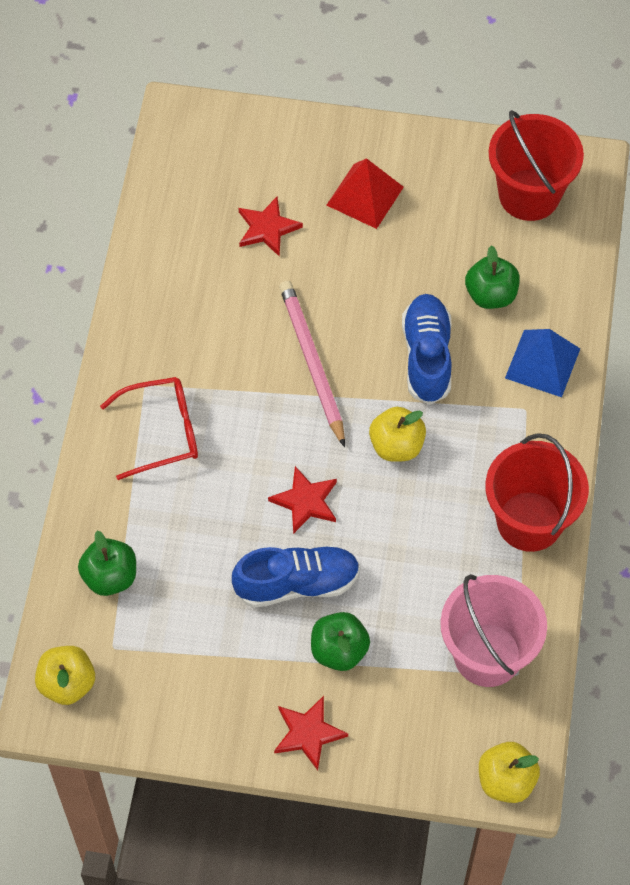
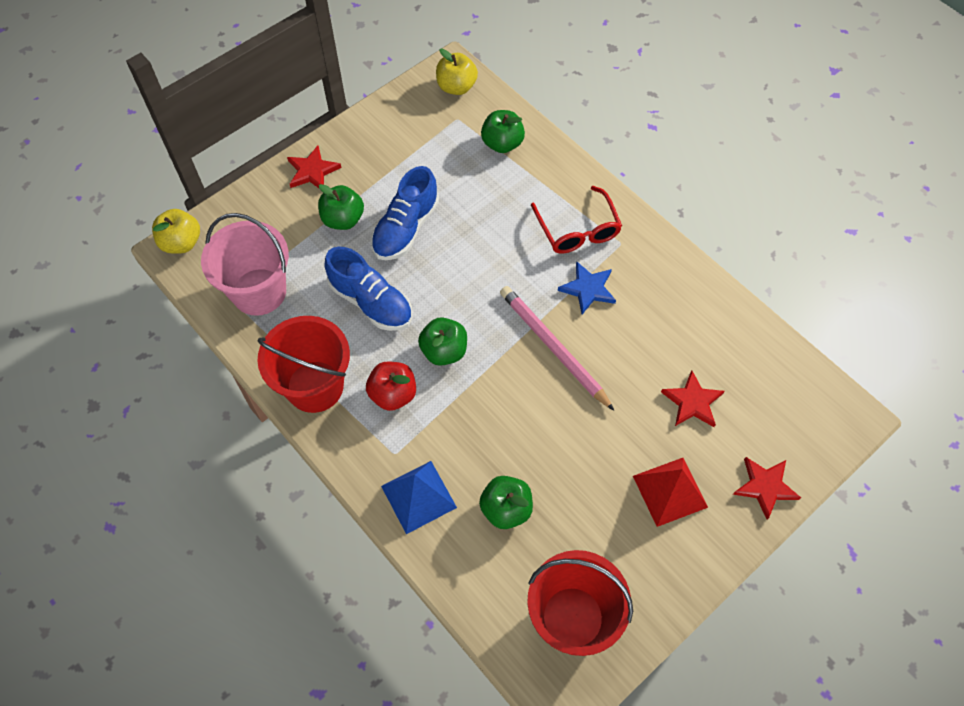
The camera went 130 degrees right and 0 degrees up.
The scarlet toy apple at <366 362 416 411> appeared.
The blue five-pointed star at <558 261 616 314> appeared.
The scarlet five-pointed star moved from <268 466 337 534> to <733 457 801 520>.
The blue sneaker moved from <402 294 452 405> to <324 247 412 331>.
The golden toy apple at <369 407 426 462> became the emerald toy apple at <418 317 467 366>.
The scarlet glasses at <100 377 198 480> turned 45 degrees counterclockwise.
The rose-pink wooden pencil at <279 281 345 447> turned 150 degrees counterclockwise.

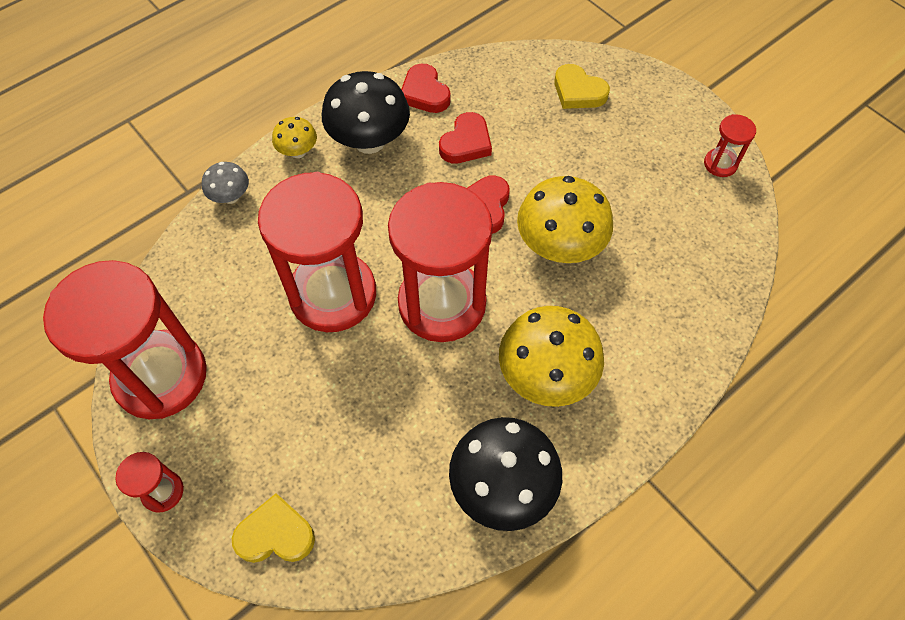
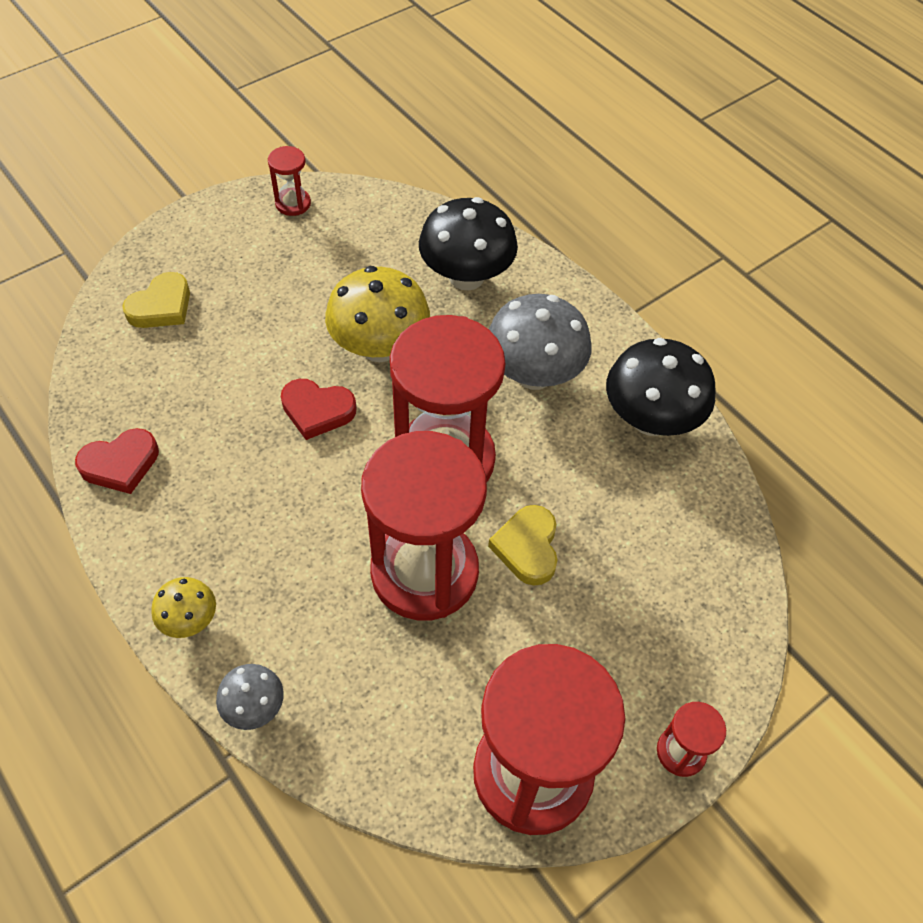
The camera went 90 degrees left and 5 degrees down.
The scarlet heart at <439 112 492 164> disappeared.
The golden heart moved from <232 493 315 563> to <488 505 557 586>.
The ebony mushroom moved from <322 71 410 154> to <419 197 518 290>.
The golden mushroom at <499 306 604 407> became the gray mushroom at <489 294 592 390>.

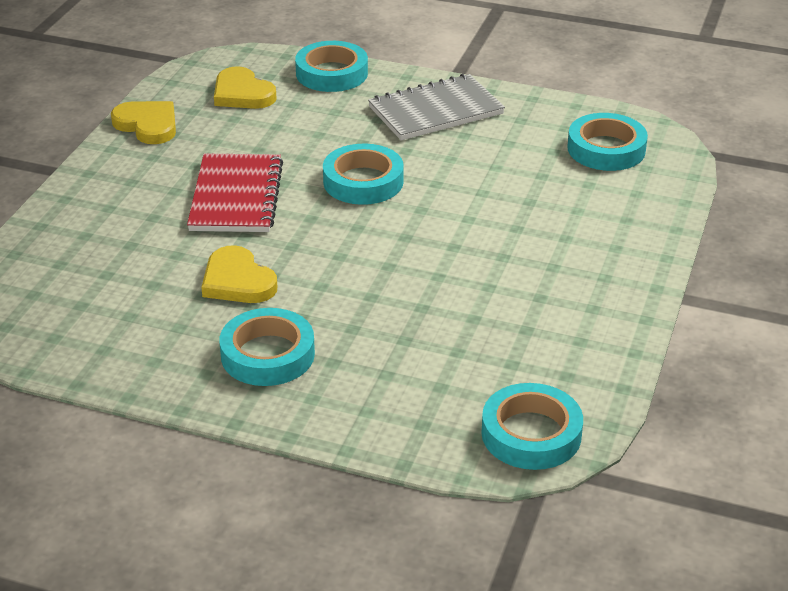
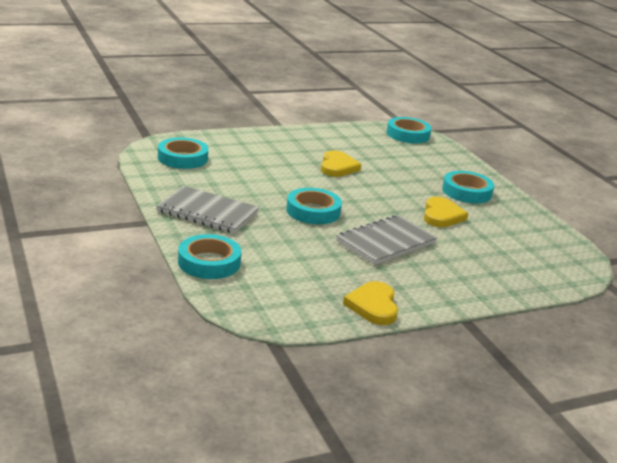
The camera went 135 degrees left and 10 degrees down.
The golden heart moved from <214 66 277 109> to <321 150 362 177>.
The scarlet notebook at <187 153 283 232> became the gray notebook at <336 215 438 265>.

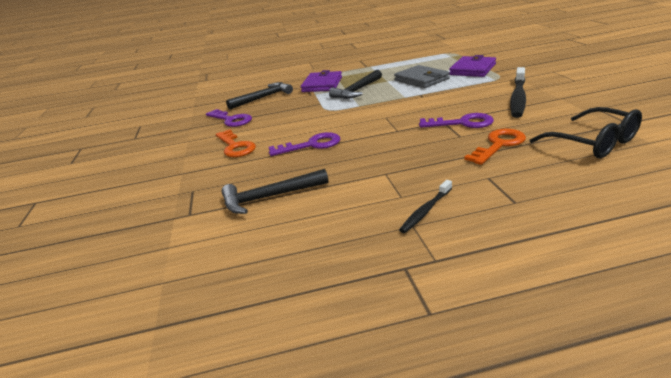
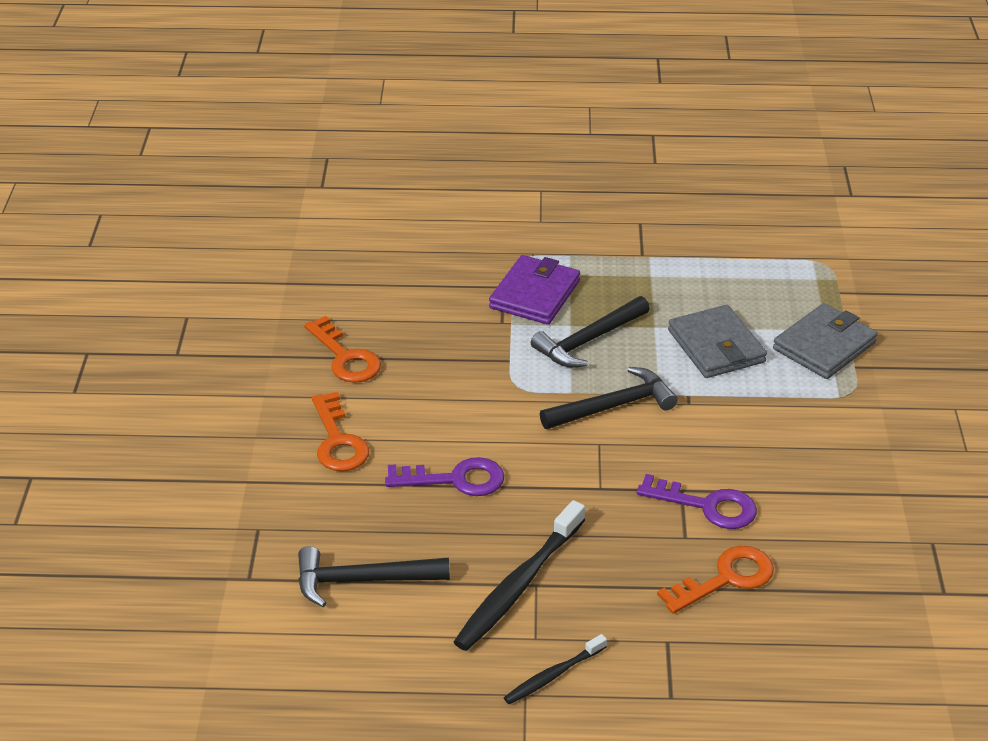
The camera went 10 degrees right and 10 degrees up.
The ebony glasses at <530 107 642 158> disappeared.
The ebony claw hammer moved from <226 82 293 110> to <540 367 678 429>.
The ebony toothbrush moved from <510 67 526 118> to <454 500 585 651>.
The violet key at <206 109 252 127> became the orange-coloured key at <304 316 381 383>.
The violet wallet at <449 55 496 77> became the gray wallet at <773 303 878 379>.

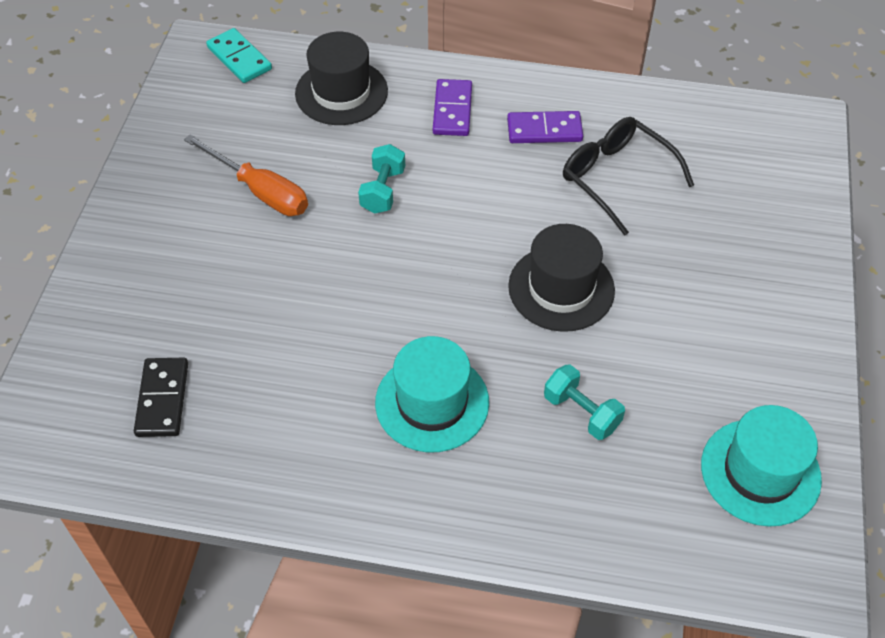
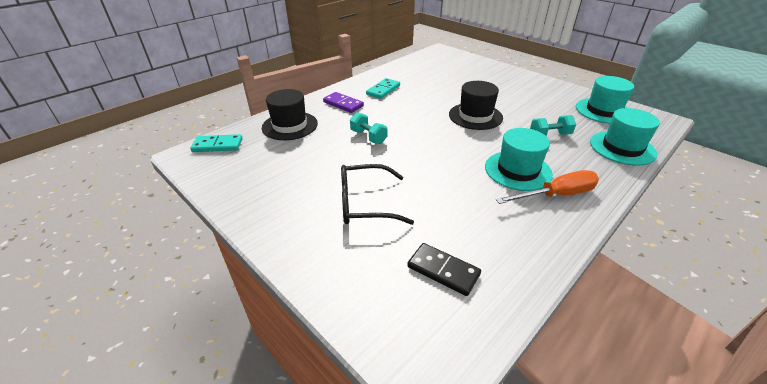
The camera went 55 degrees left and 15 degrees down.
The turquoise top hat at <590 108 660 166> appeared.
The orange-coloured flat screwdriver moved from <184 134 308 216> to <496 170 599 204>.
The ebony glasses moved from <563 117 694 236> to <341 164 414 225>.
The violet domino tile at <507 111 583 143> became the turquoise domino tile at <366 78 400 99>.

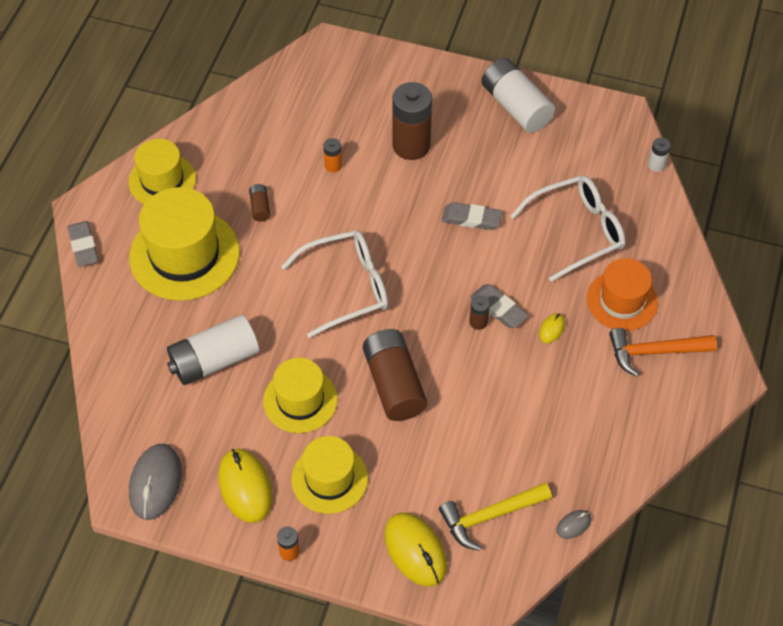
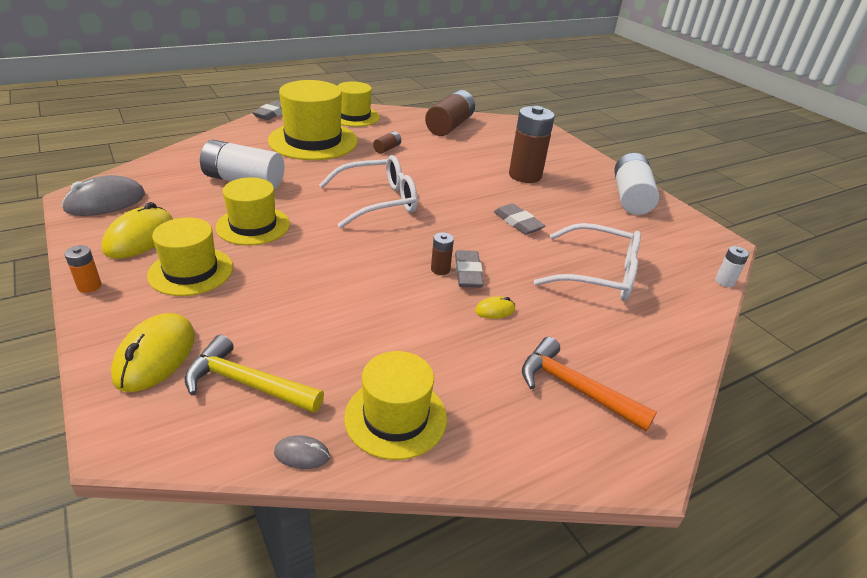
The camera went 40 degrees right and 20 degrees down.
The orange-coloured power cell at <324 138 342 172> disappeared.
The orange-coloured top hat at <587 258 658 331> disappeared.
The golden top hat at <344 351 447 460> appeared.
The dark brown power cell moved from <363 329 427 421> to <425 90 475 136>.
The snow-white glasses at <281 230 388 338> turned 45 degrees counterclockwise.

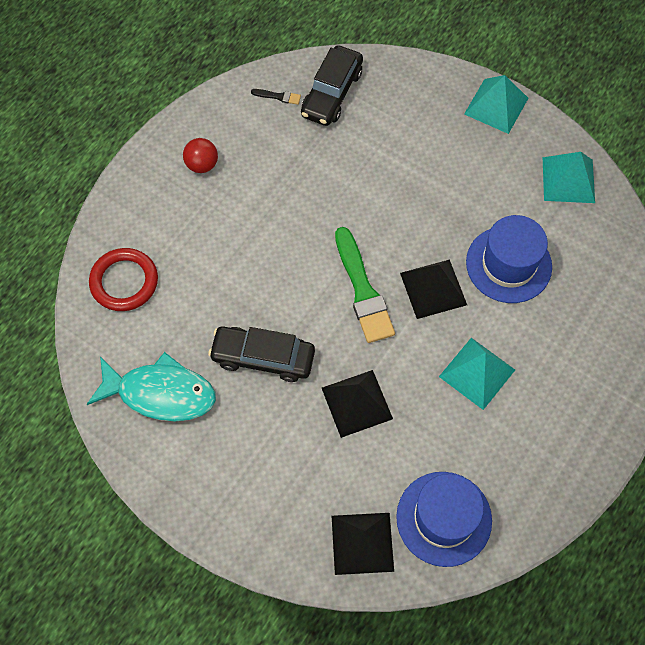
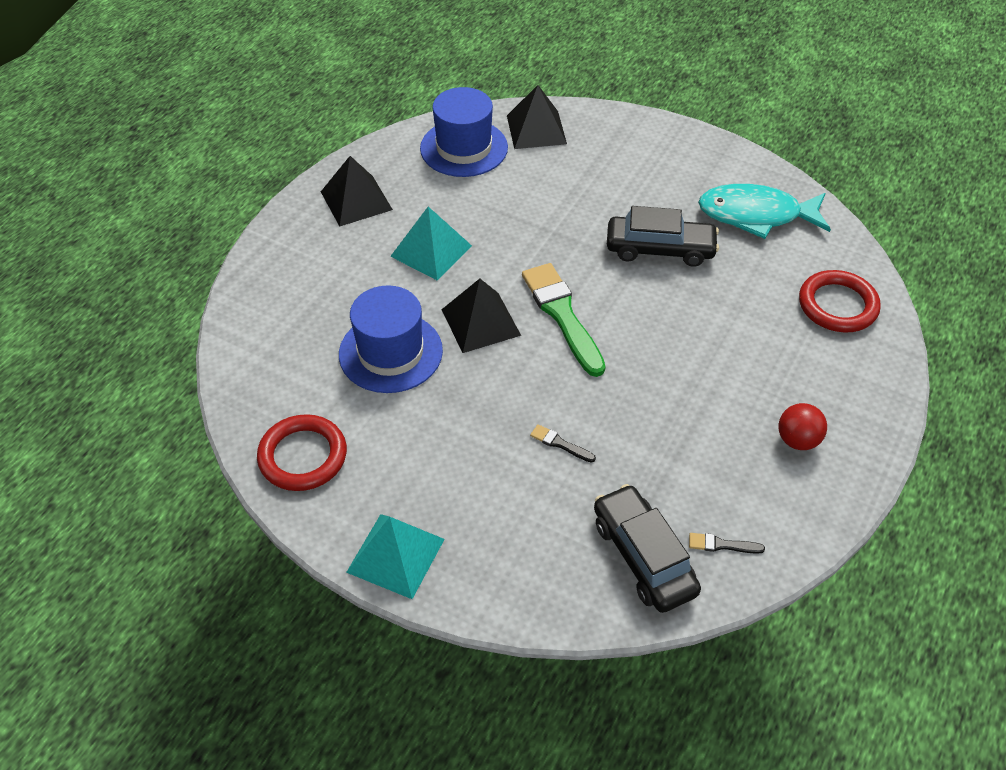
The camera went 175 degrees right and 15 degrees down.
The ebony paintbrush at <530 424 596 463> appeared.
The ebony solid pyramid moved from <322 370 393 438> to <321 156 393 227>.
The turquoise solid pyramid at <543 152 595 203> was replaced by the scarlet hoop at <257 414 347 491>.
The ebony car at <301 45 363 126> turned 45 degrees counterclockwise.

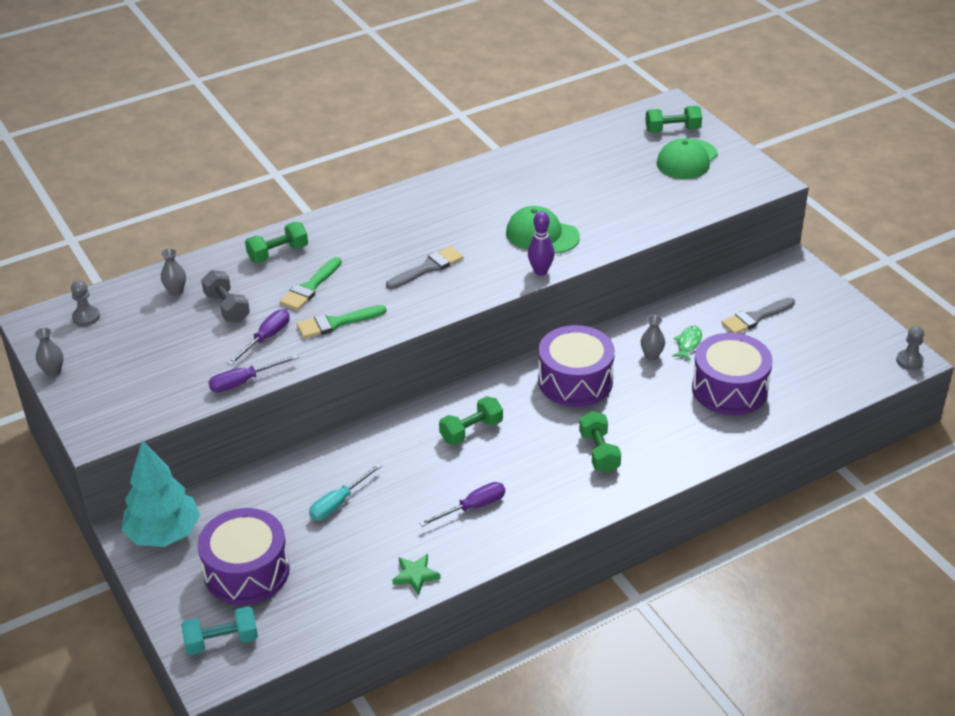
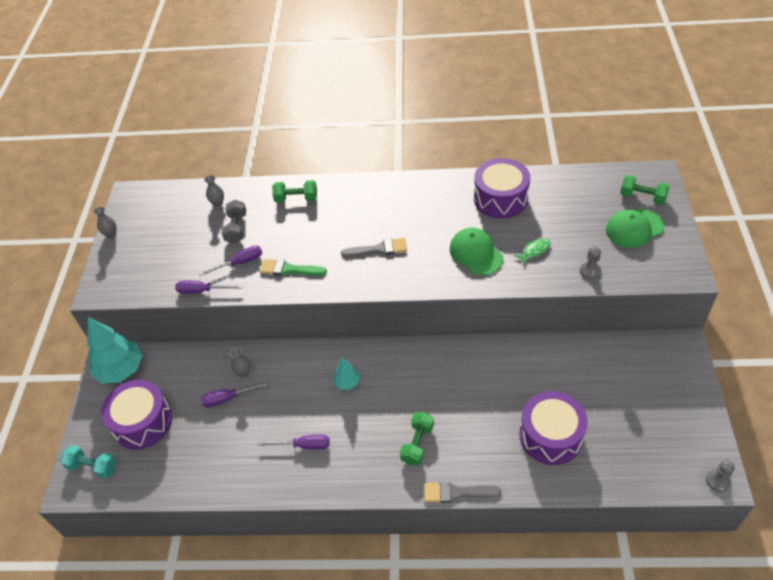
The camera went 35 degrees right and 10 degrees up.
The emerald paintbrush at <280 257 342 310> disappeared.
The emerald five-pointed star at <392 554 441 595> disappeared.
The violet bowling pin at <528 211 554 275> disappeared.
The gray chess pawn moved from <71 281 100 326> to <580 246 601 279>.
The violet drum moved from <538 325 615 407> to <474 158 530 218>.
The gray tall vase moved from <641 315 665 360> to <230 347 251 377>.
The emerald fish moved from <672 326 702 361> to <514 238 550 264>.
The gray paintbrush moved from <722 297 795 333> to <424 481 501 503>.
The emerald free weight at <439 396 503 445> was replaced by the turquoise fir tree at <333 358 360 390>.
The turquoise flat screwdriver at <309 463 382 521> became the violet flat screwdriver at <201 381 269 407>.

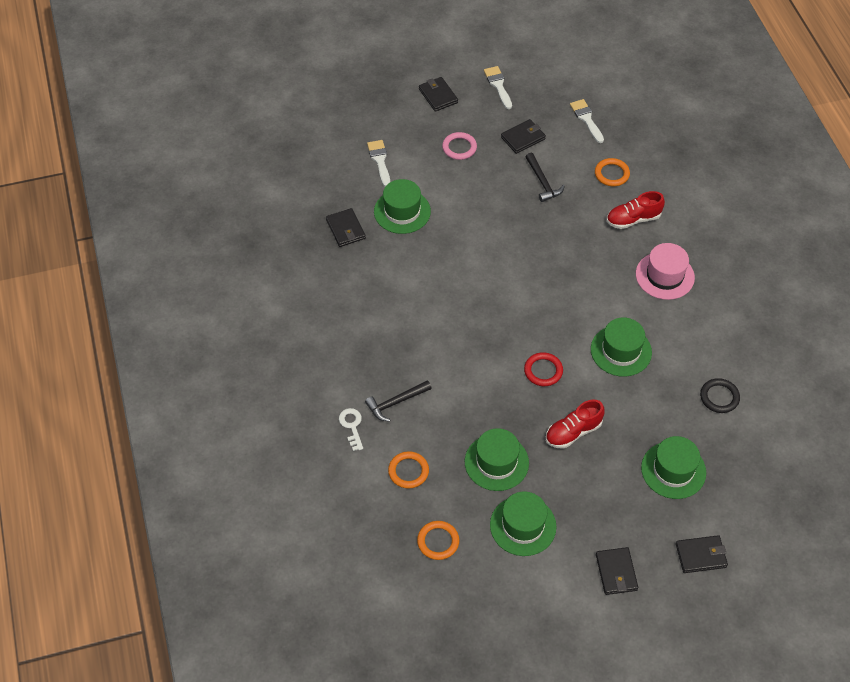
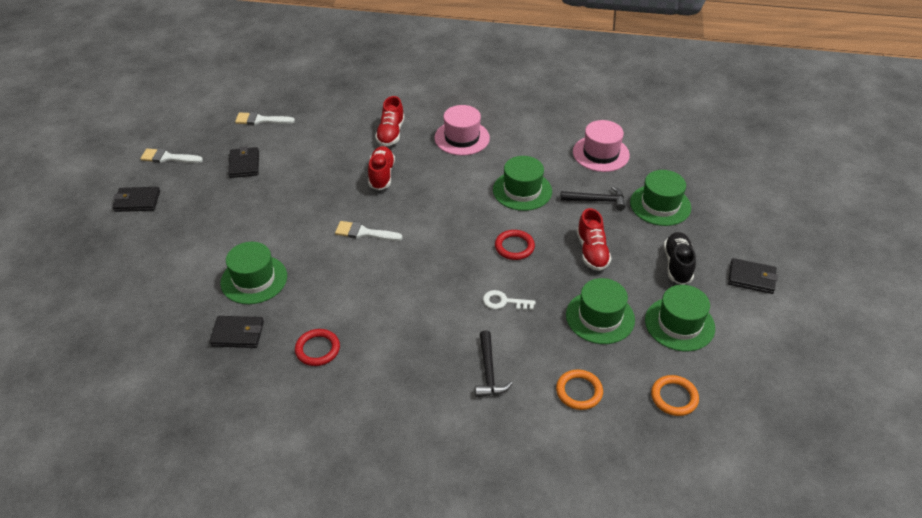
The camera went 65 degrees left and 10 degrees down.
The rose-pink hoop at <442 132 477 160> disappeared.
The orange-coloured hoop at <595 158 630 186> disappeared.
The ebony wallet at <676 535 728 573> disappeared.
The scarlet hoop at <295 329 340 366> appeared.
The scarlet sneaker at <368 146 395 190> appeared.
The ebony sneaker at <664 232 696 285> appeared.
The snow-white key moved from <339 408 363 451> to <483 290 536 310>.
The snow-white paintbrush moved from <367 140 390 187> to <335 221 403 241>.
The ebony claw hammer moved from <526 153 565 202> to <560 186 625 211>.
The ebony hoop at <700 378 740 413> was replaced by the rose-pink top hat at <573 120 630 172>.

